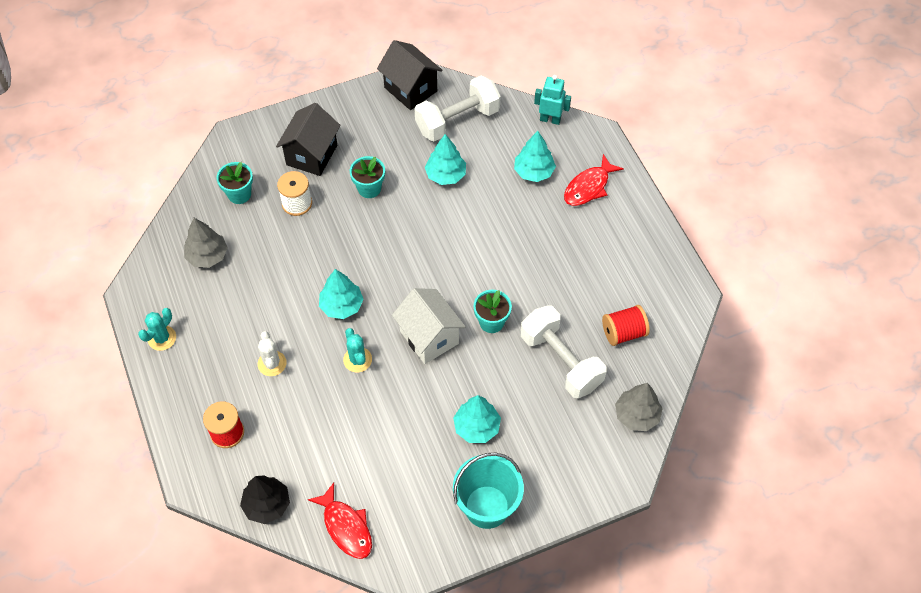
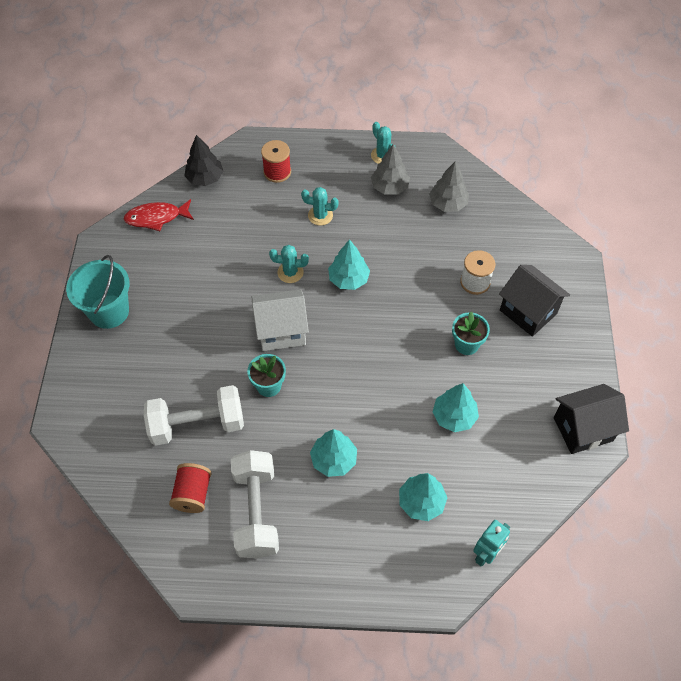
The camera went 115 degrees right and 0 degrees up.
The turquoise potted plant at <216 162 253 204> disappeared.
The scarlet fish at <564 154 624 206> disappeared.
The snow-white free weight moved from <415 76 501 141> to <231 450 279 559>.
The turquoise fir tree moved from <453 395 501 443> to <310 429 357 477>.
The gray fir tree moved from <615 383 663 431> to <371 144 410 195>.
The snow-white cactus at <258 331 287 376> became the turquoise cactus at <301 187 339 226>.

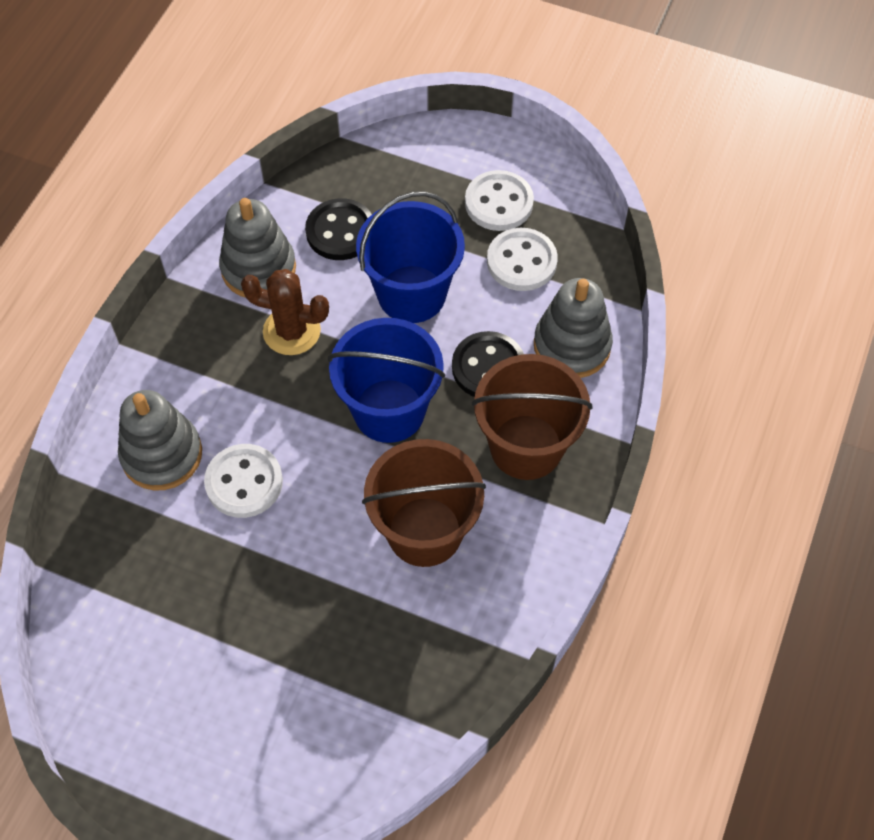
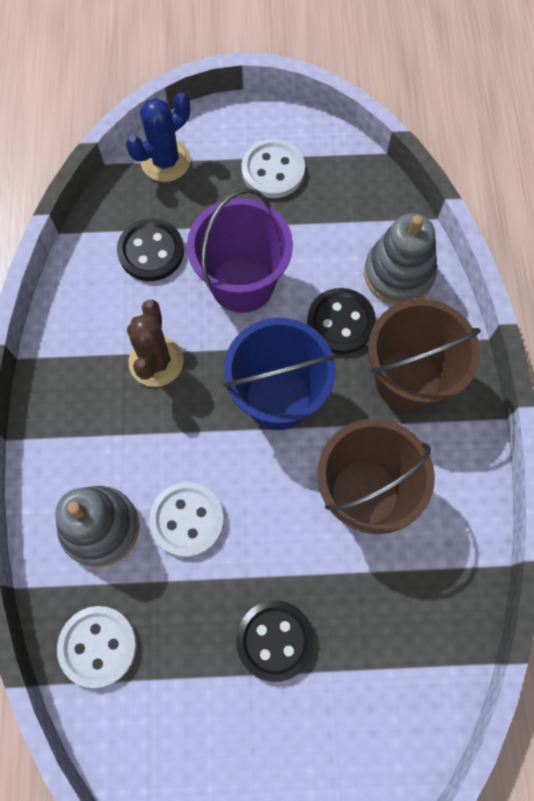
The camera went 25 degrees left and 10 degrees up.
The gray ring stacker at <219 198 296 298> disappeared.
The blue cactus at <126 92 191 182> appeared.
The ebony button at <236 600 314 682> appeared.
The snow-white button moved from <487 228 558 291> to <57 606 137 688>.
The blue bucket at <356 191 465 323> became the violet bucket at <187 188 293 313>.
The dark brown cactus at <241 269 329 355> turned 75 degrees counterclockwise.

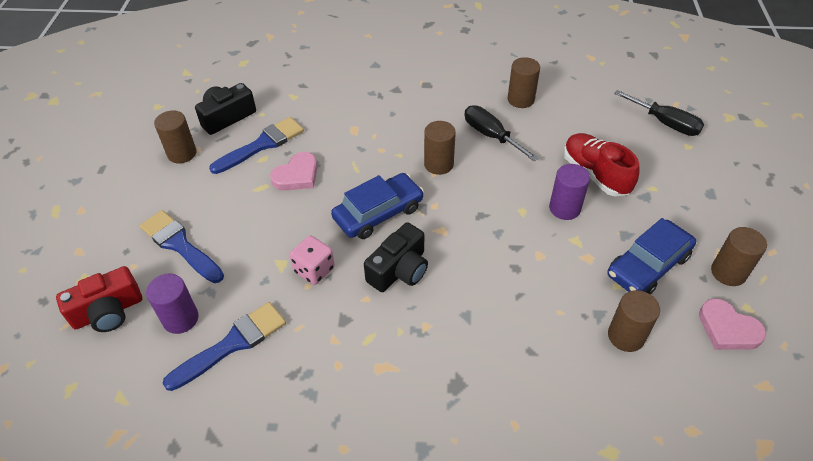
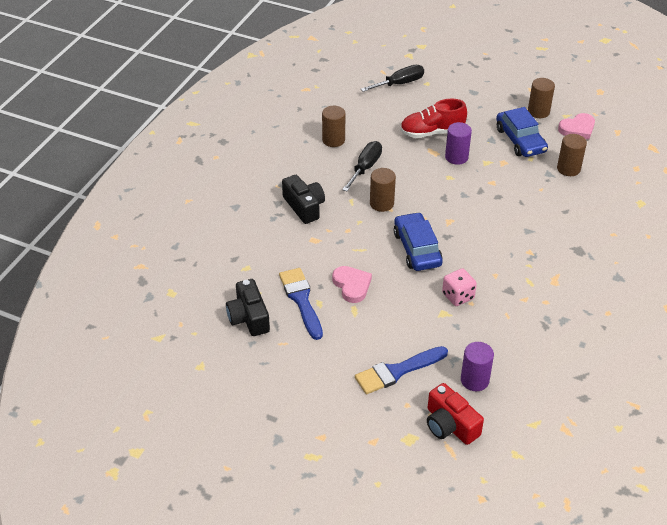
The camera went 70 degrees left and 5 degrees down.
The dark brown cylinder shape at <154 111 197 163> disappeared.
The blue paintbrush at <162 302 286 391> disappeared.
The ebony photo camera moved from <364 222 428 292> to <282 175 325 224>.
The scarlet photo camera at <56 266 142 332> turned 150 degrees clockwise.
The ebony flat screwdriver at <464 106 539 161> turned 135 degrees clockwise.

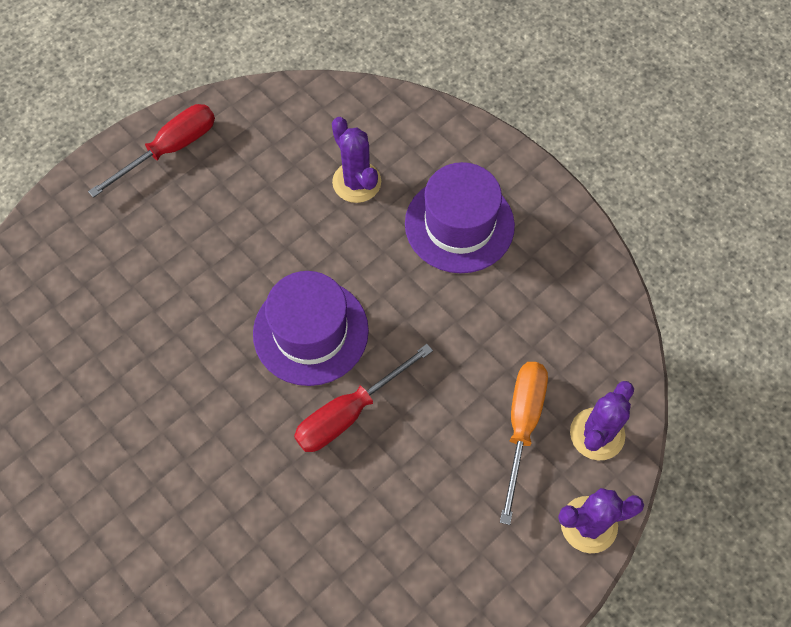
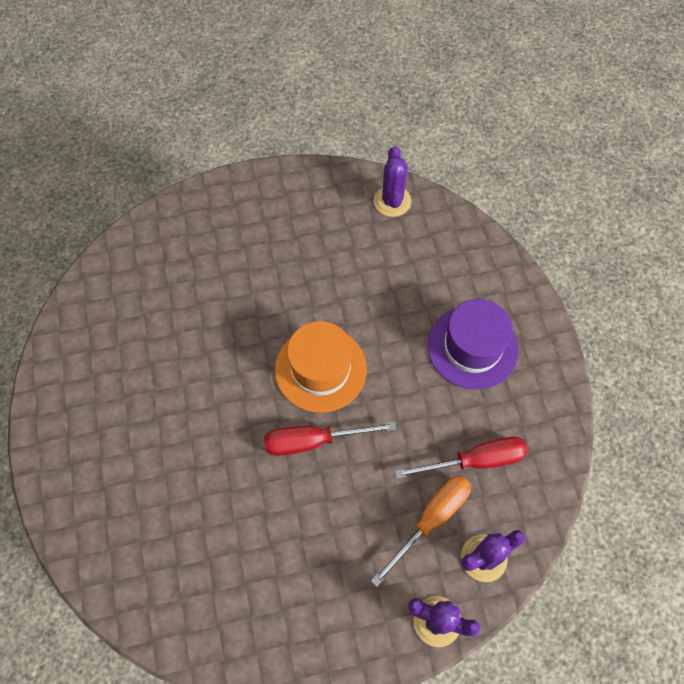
The camera went 30 degrees right and 0 degrees up.
The scarlet flat screwdriver moved from <88 104 215 198> to <395 437 528 479>.
The violet cactus moved from <332 117 381 203> to <374 146 412 217>.
The violet top hat at <253 271 369 386> became the orange-coloured top hat at <275 321 367 413>.

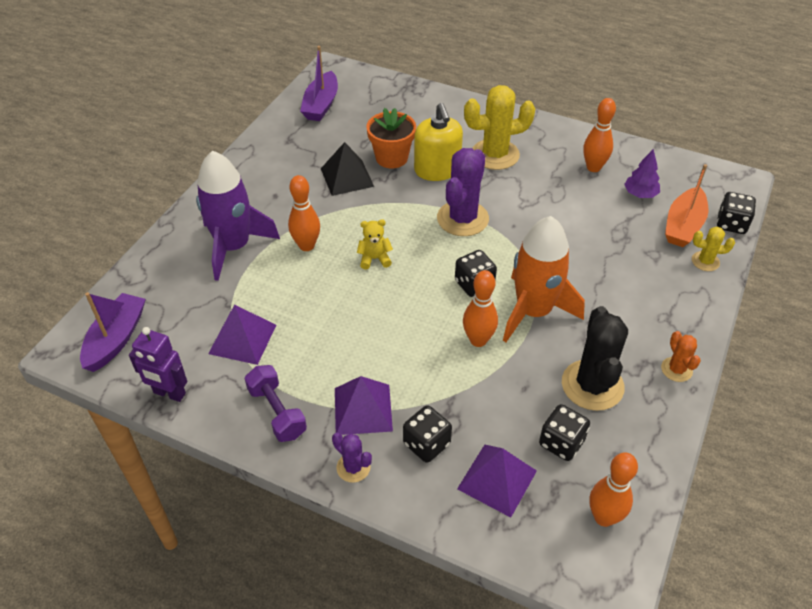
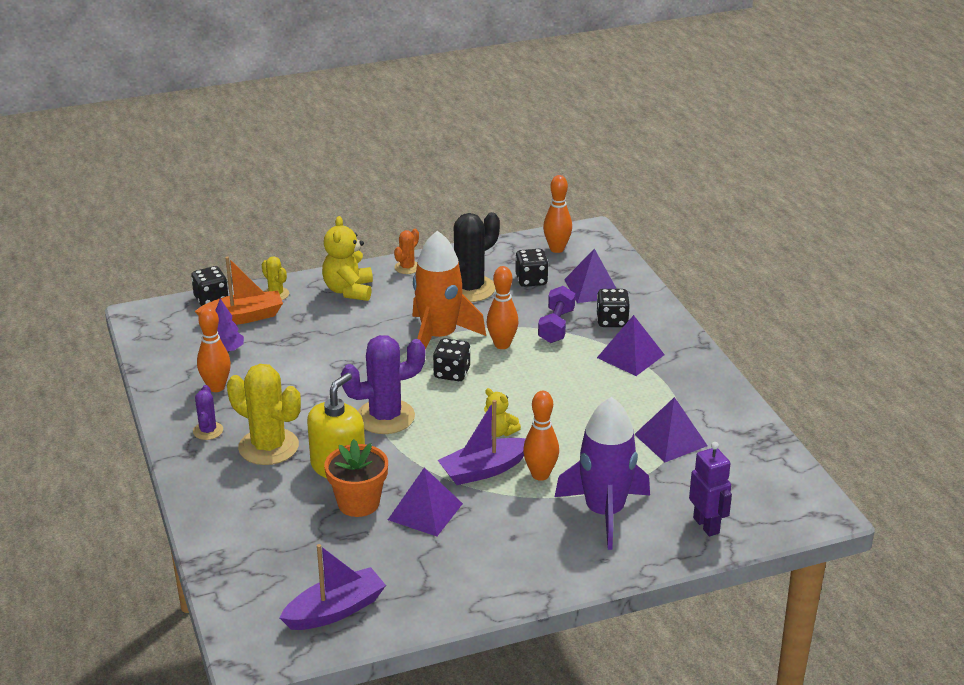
The camera went 135 degrees left and 15 degrees down.
The golden stuffed bear at <322 216 373 301> appeared.
The violet toy boat moved from <80 292 146 372> to <438 400 525 485>.
The violet robot figure moved from <129 327 187 402> to <689 442 732 537>.
The violet free weight moved from <244 365 307 442> to <538 286 575 343>.
The violet cactus moved from <332 433 372 483> to <193 385 223 440>.
The ebony solid pyramid at <321 142 374 196> became the violet solid pyramid at <388 468 463 536>.

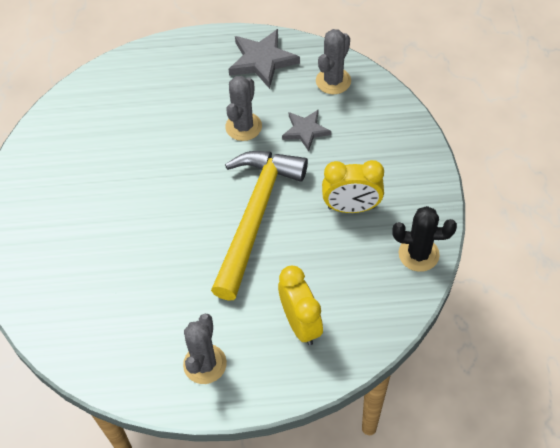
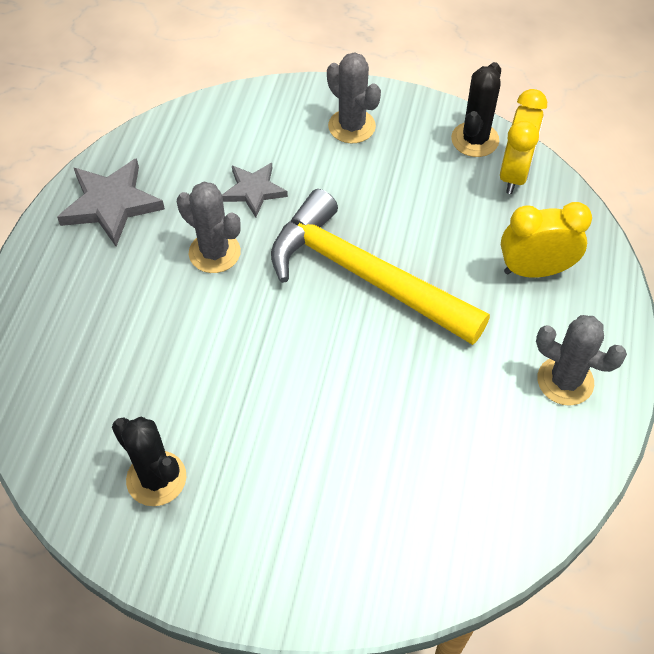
The camera went 75 degrees left and 0 degrees up.
The ebony cactus at <112 417 186 506> appeared.
The gray cactus moved from <316 29 351 94> to <327 52 381 143>.
The golden clock moved from <322 160 384 213> to <500 89 547 194>.

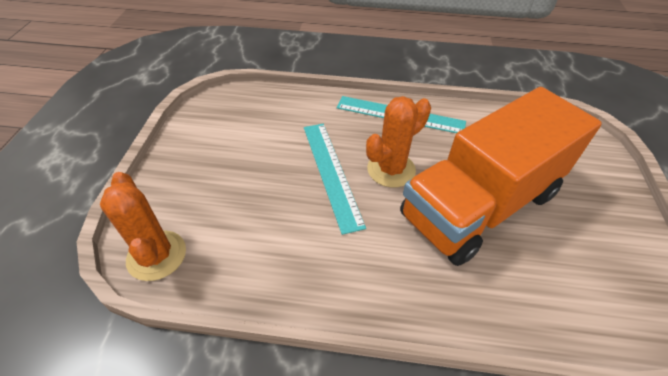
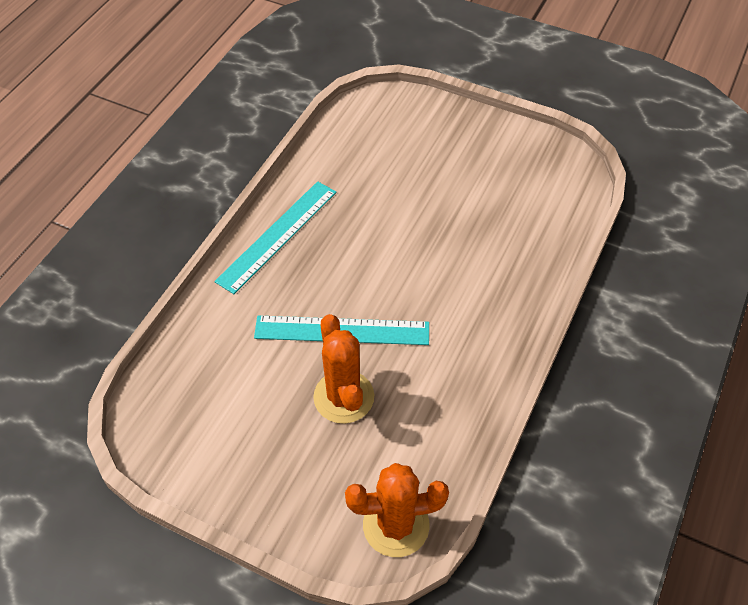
The camera went 70 degrees left and 5 degrees up.
The orange-coloured toy truck at <400 87 602 266> disappeared.
The orange-coloured cactus moved from <366 96 431 188> to <313 314 374 424>.

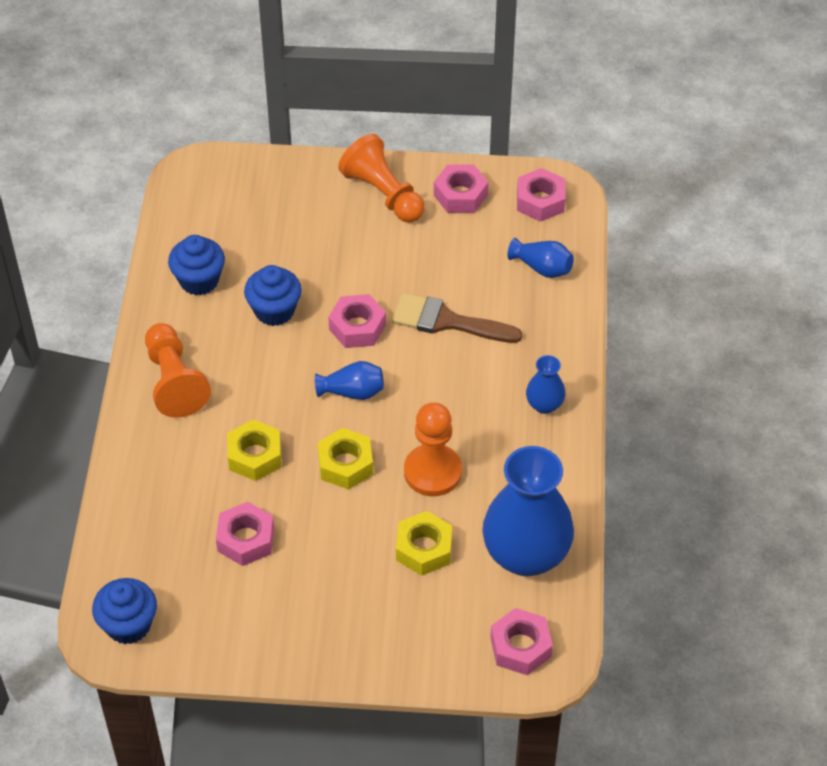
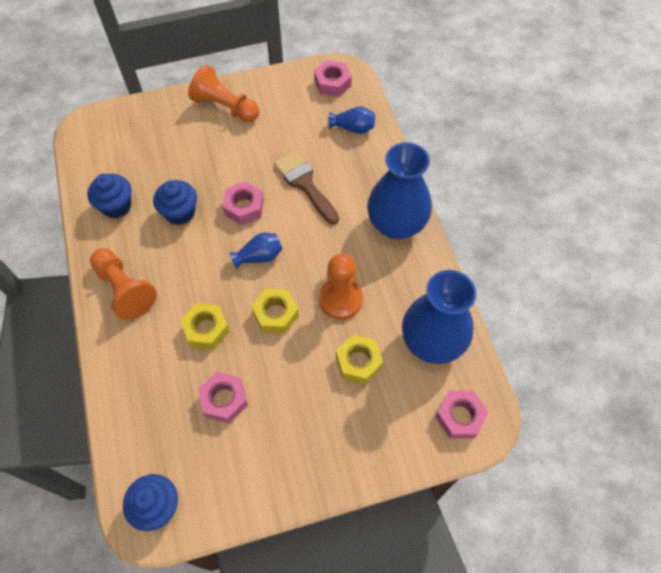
The camera went 20 degrees left and 10 degrees up.
The rose-pink hexagon nut at <434 165 488 213> disappeared.
The dark brown paintbrush at <392 293 522 343> turned 60 degrees clockwise.
The blue tall vase at <526 355 565 414> changed to 2.17 times the size.

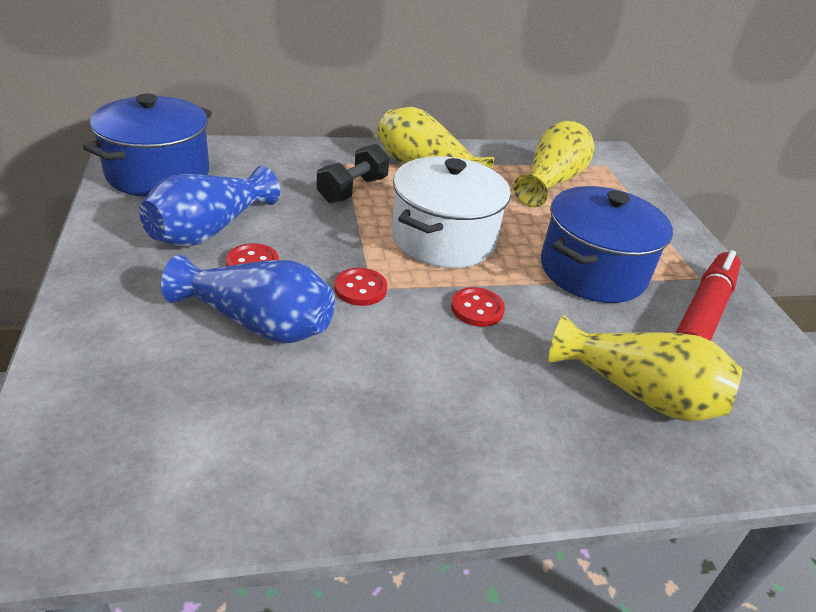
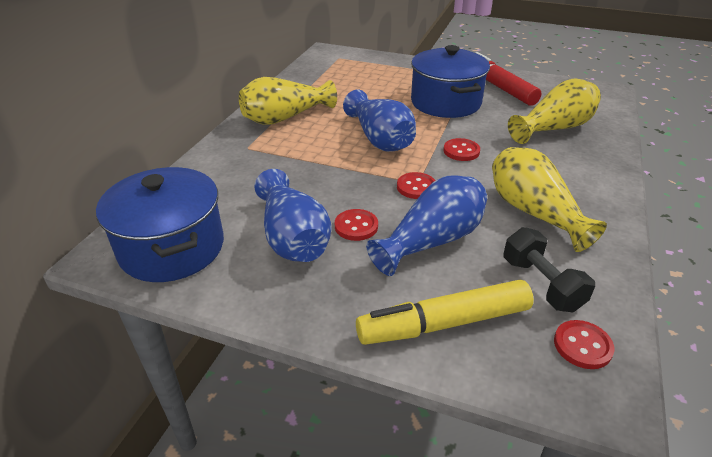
The camera went 55 degrees left and 0 degrees up.
The golden felt pen at <356 280 534 345> appeared.
The scarlet button at <554 320 614 369> appeared.
The ebony free weight moved from <317 144 390 203> to <504 227 595 312>.
The golden tall vase moved from <514 121 594 207> to <492 147 607 252>.
The snow-white stockpot at <392 156 511 268> was replaced by the blue tall vase at <343 89 416 152>.

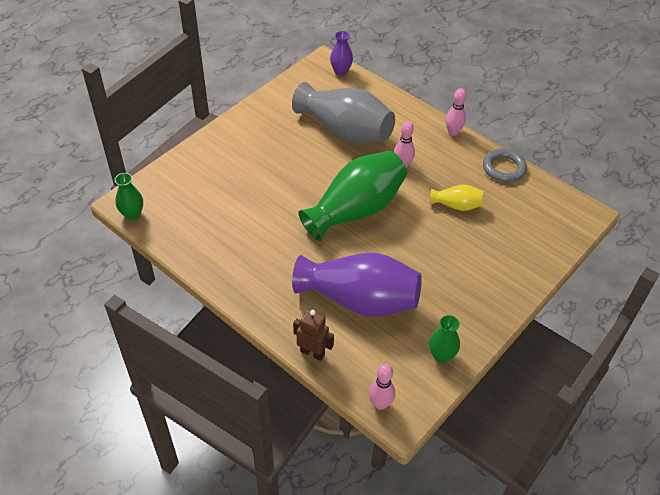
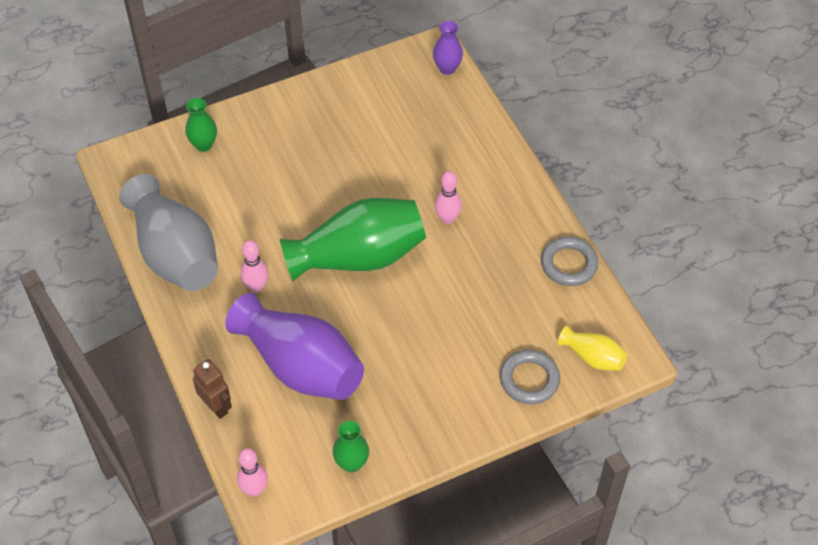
The camera went 25 degrees right and 5 degrees up.
The gray hoop at <500 350 560 404> appeared.
The emerald tall vase moved from <115 173 143 220> to <185 98 217 152>.
The gray tall vase moved from <292 82 395 143> to <119 174 218 291>.
The golden tall vase moved from <430 184 483 211> to <558 326 627 371>.
The rose-pink bowling pin moved from <446 88 466 136> to <241 240 269 292>.

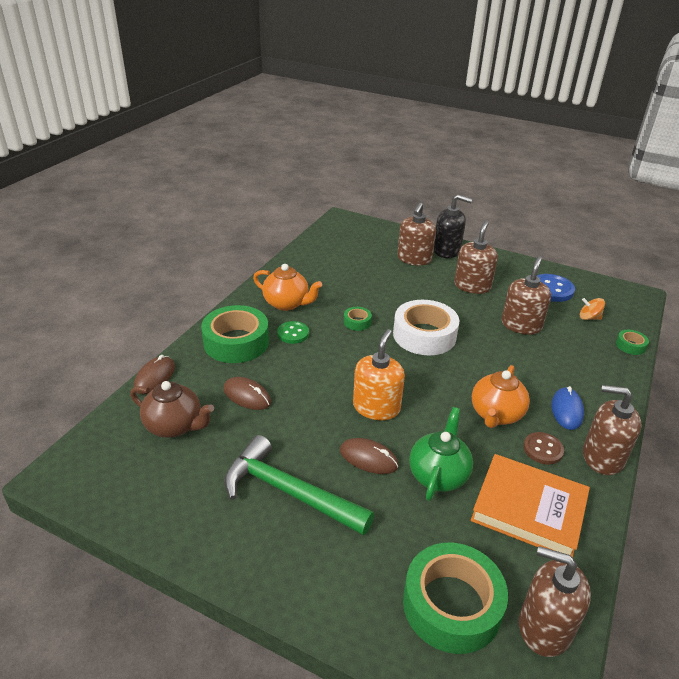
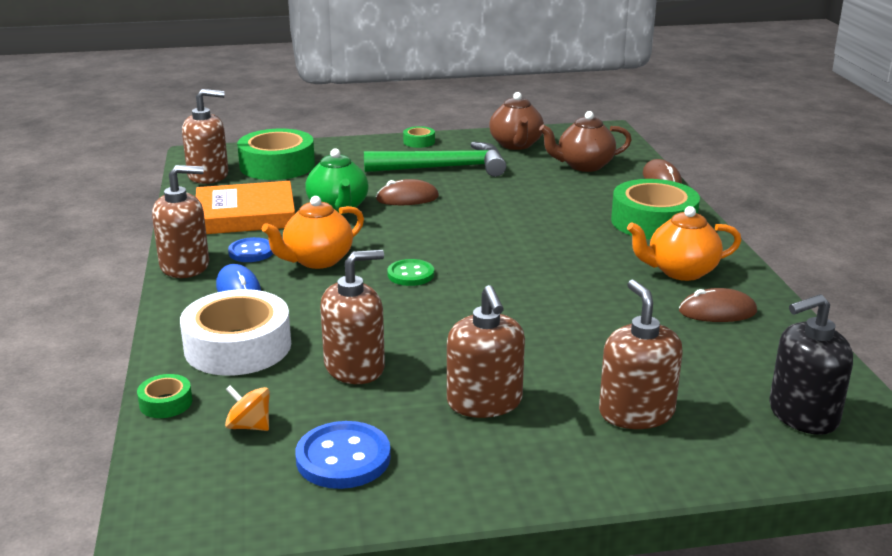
The camera went 145 degrees right and 10 degrees down.
The orange-coloured pump bottle at <353 329 405 420> disappeared.
The dark brown tea pot at <489 92 544 150> appeared.
The dark brown PC mouse moved from <223 377 271 410> to <679 288 757 322>.
The emerald button moved from <277 321 309 344> to <387 259 434 286>.
The emerald roll of tape moved from <344 307 372 331> to <403 126 435 148>.
The snow-white roll of tape moved from <393 300 460 355> to <180 289 291 376>.
The ebony pump bottle moved from <434 195 472 258> to <769 294 853 435>.
The dark brown button at <523 432 564 465> became the blue button at <228 237 273 262>.
The orange-coloured tea pot at <472 365 530 428> turned 120 degrees counterclockwise.
The dark brown pump bottle at <501 257 551 335> turned 105 degrees counterclockwise.
The orange-coloured toy top at <579 298 605 320> turned 135 degrees counterclockwise.

